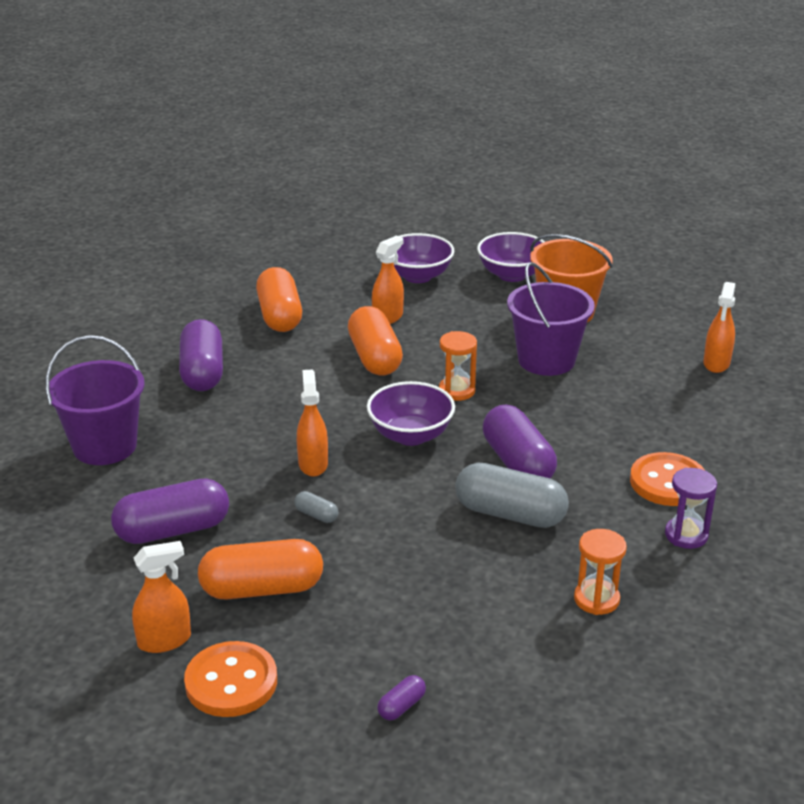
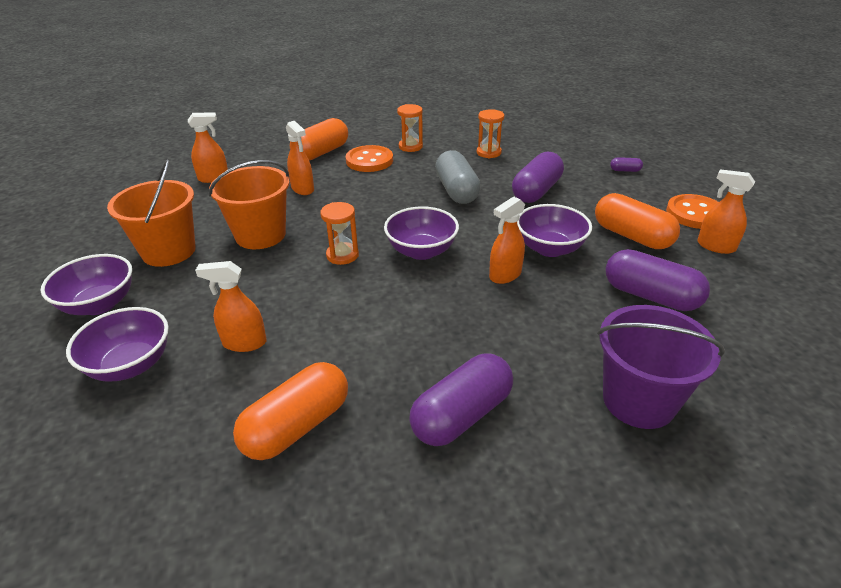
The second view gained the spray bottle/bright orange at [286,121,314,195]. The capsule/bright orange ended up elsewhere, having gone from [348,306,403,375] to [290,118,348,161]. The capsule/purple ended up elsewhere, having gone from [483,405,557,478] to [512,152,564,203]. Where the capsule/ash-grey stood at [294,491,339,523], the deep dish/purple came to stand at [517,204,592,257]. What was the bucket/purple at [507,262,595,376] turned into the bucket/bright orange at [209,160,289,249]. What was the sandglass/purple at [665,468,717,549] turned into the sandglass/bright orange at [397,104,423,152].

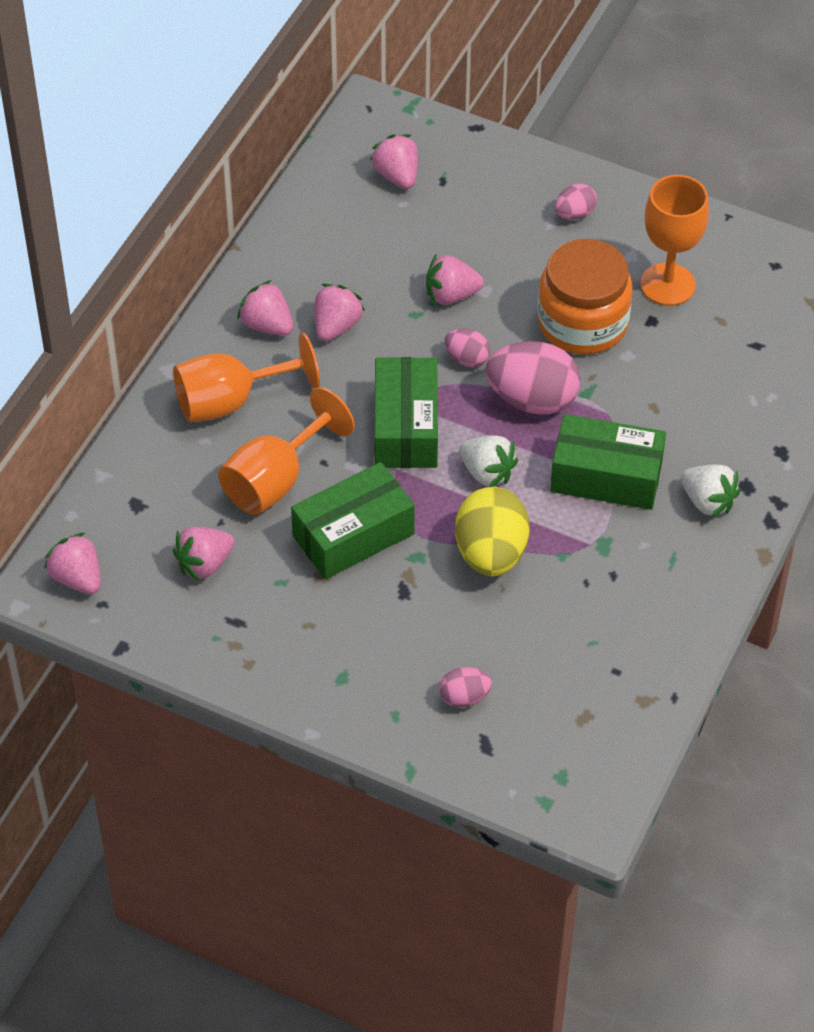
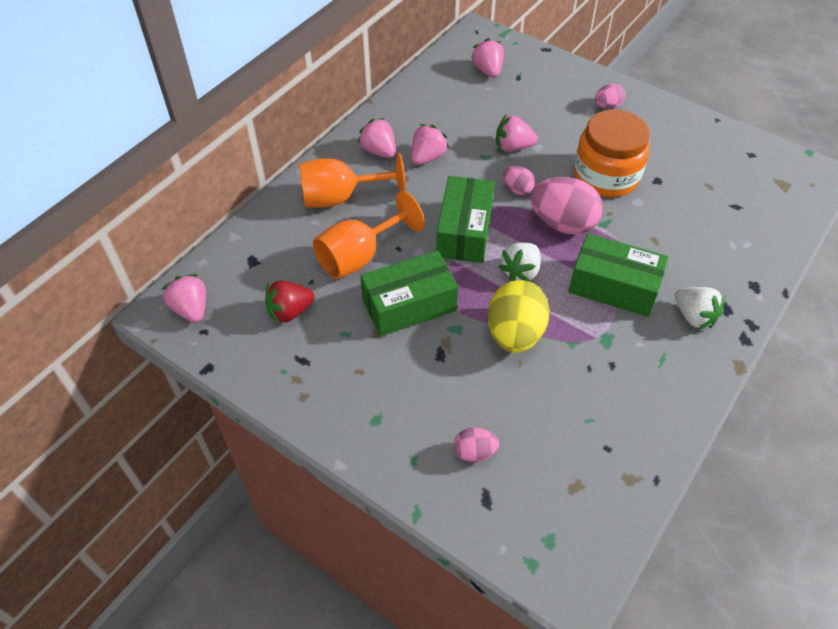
The second view lost the goblet/bright orange at [640,175,709,306]. What was the strawberry/rosy at [173,527,234,582] turned into the strawberry/red at [265,281,315,324]. The strawberry/white at [459,435,518,487] ended up facing another way, 75 degrees clockwise from before.

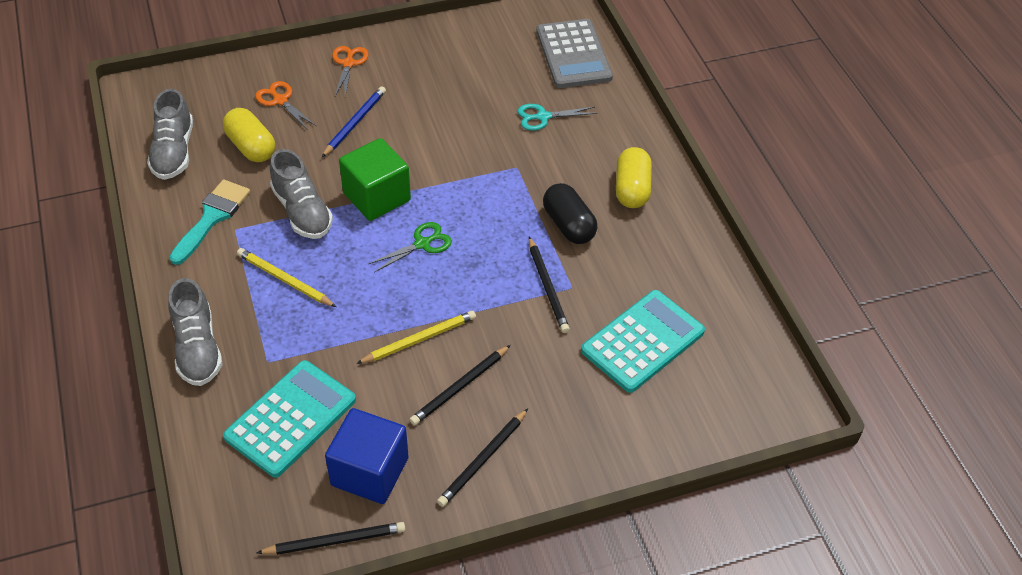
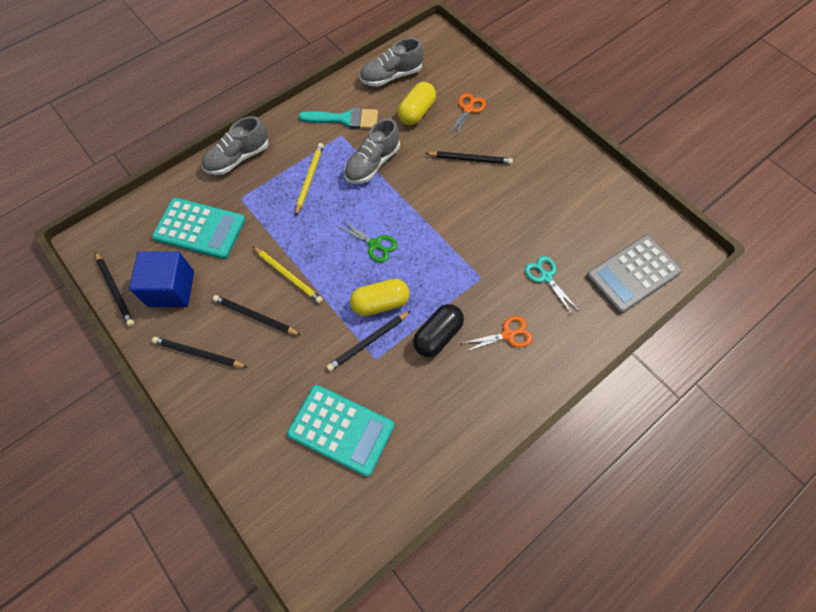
The second view lost the cube/emerald at [339,138,411,221]. The scissors/bright orange ended up elsewhere, having gone from [332,46,369,97] to [463,316,533,352]. The capsule/bright yellow ended up elsewhere, having gone from [616,147,652,208] to [350,279,410,316]. What was the wooden pencil/cobalt at [322,86,386,157] turned into the wooden pencil/black at [425,151,513,164].

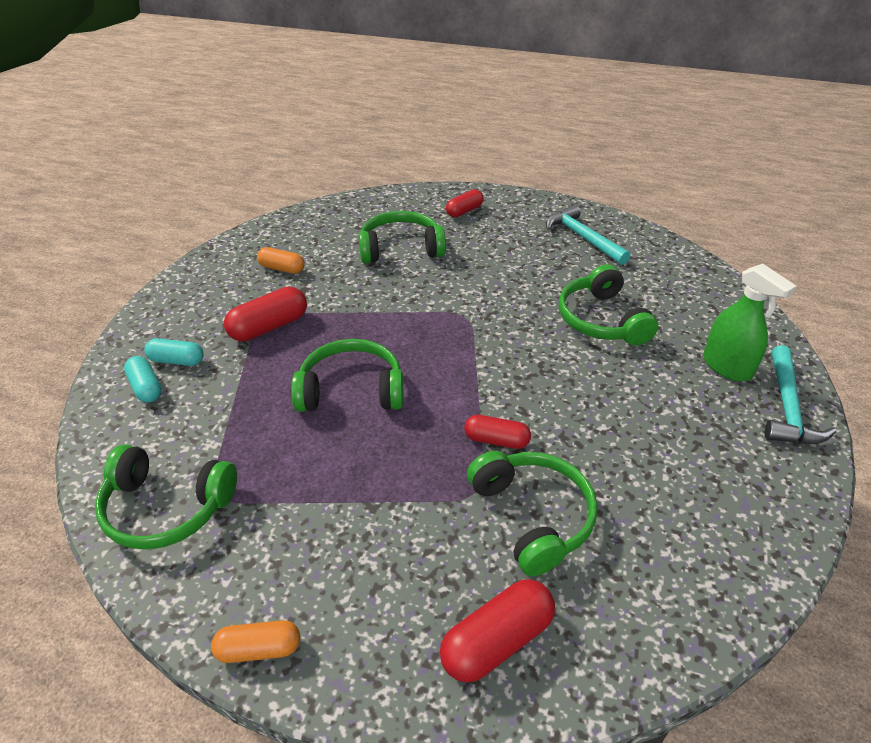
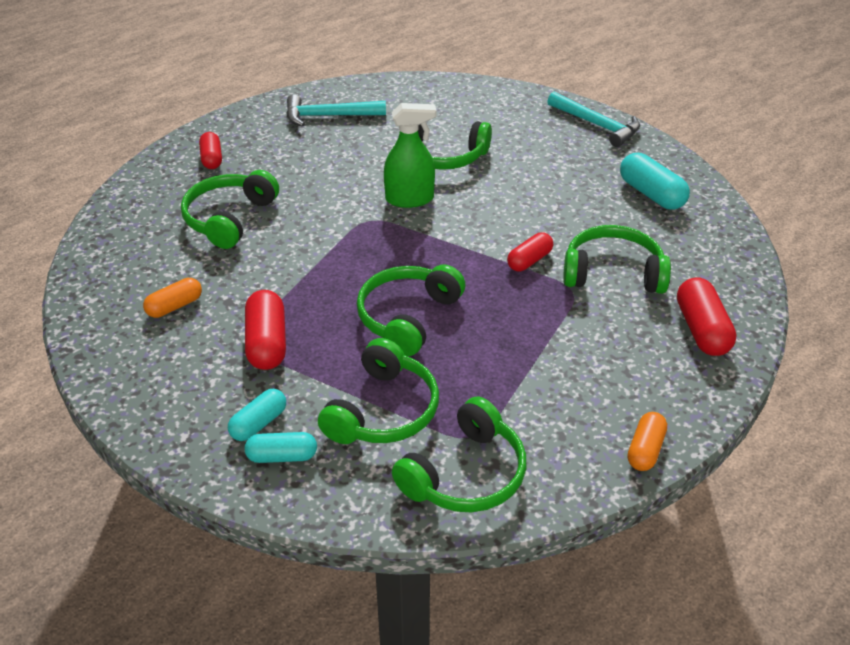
The second view gained the headphones/emerald at [318,338,439,444]. The second view gained the capsule/teal at [620,153,690,210]. The spray bottle/emerald ended up elsewhere, having gone from [703,264,796,382] to [384,103,436,208].

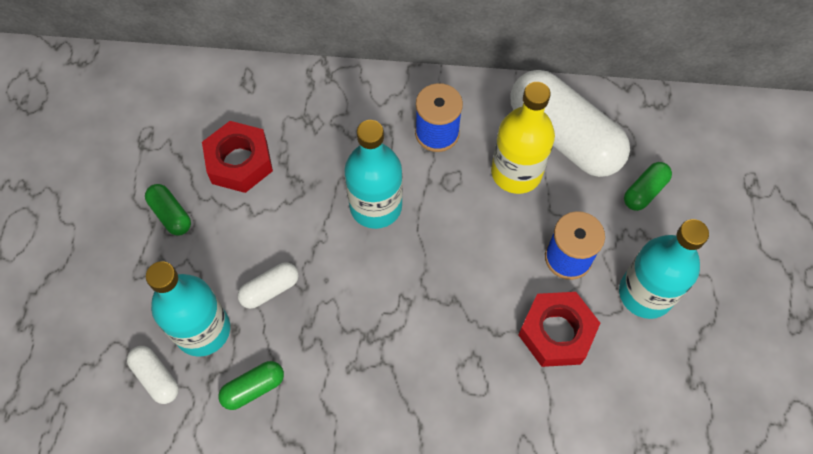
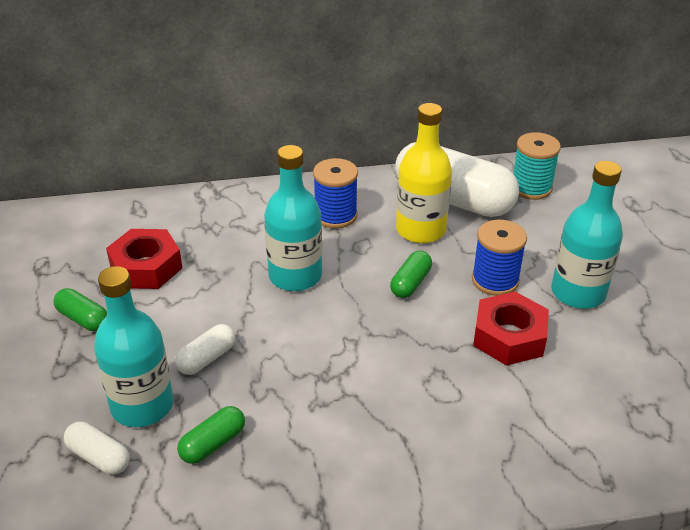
The second view gained the spool/teal at [513,132,561,200]. The capsule/emerald ended up elsewhere, having gone from [624,162,672,211] to [390,250,432,298].

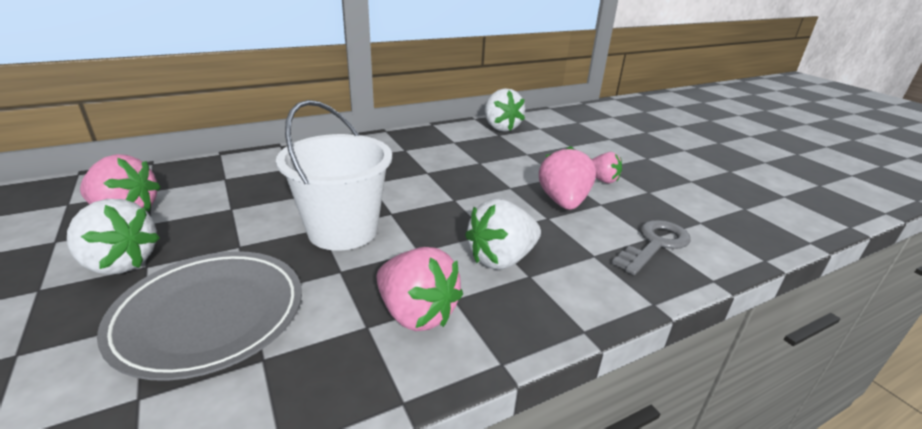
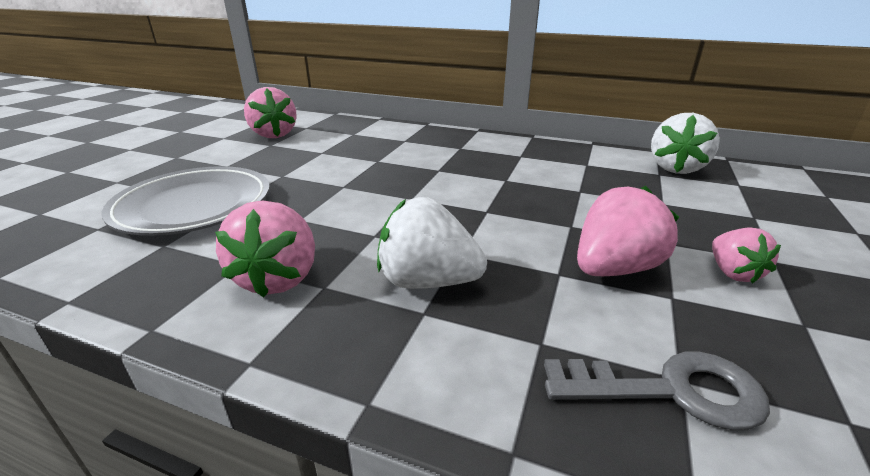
The second view lost the strawberry/white at [67,199,160,275]. The second view lost the bucket/white at [276,100,392,251].

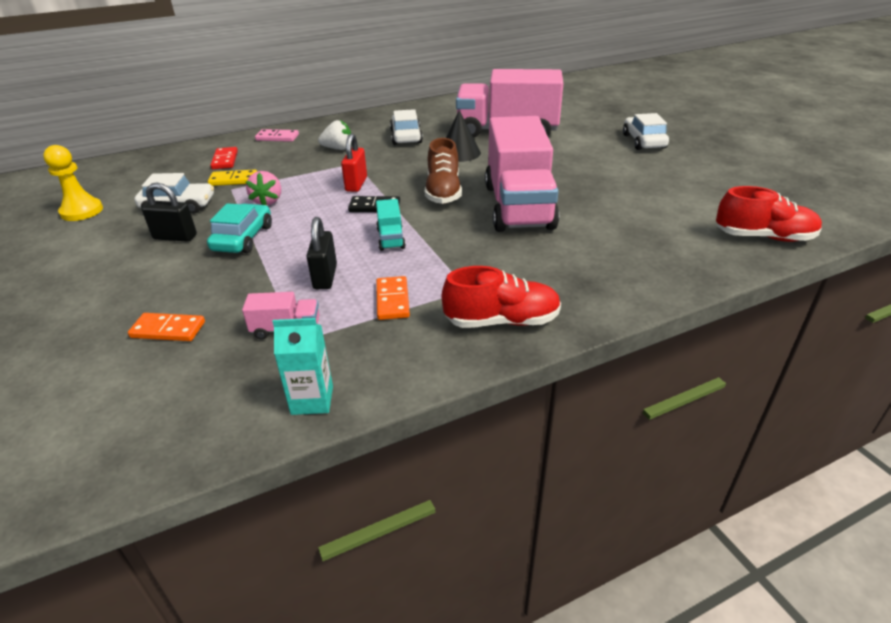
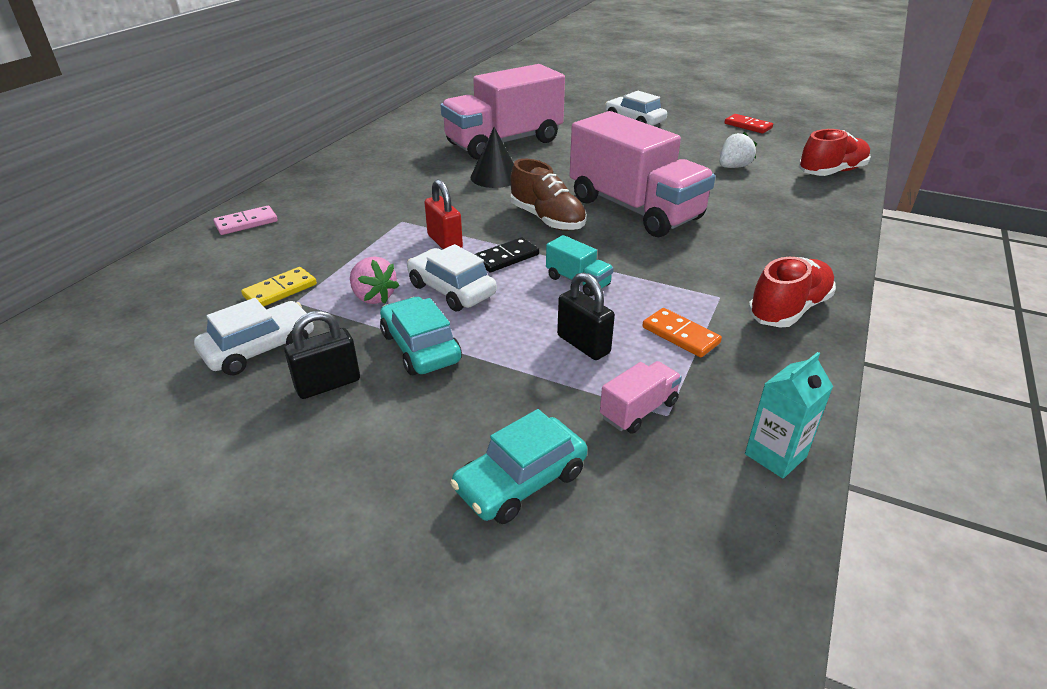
The second view lost the pawn/bright yellow at [43,145,103,221]. The domino tile/red ended up elsewhere, having gone from [210,147,238,169] to [725,114,773,134]. The strawberry/white ended up elsewhere, having gone from [318,120,351,150] to [719,132,757,168]. The car/white ended up elsewhere, having gone from [390,109,423,145] to [407,244,497,311]. Where the domino tile/bright orange stood at [128,313,205,341], the car/teal came to stand at [450,409,588,524].

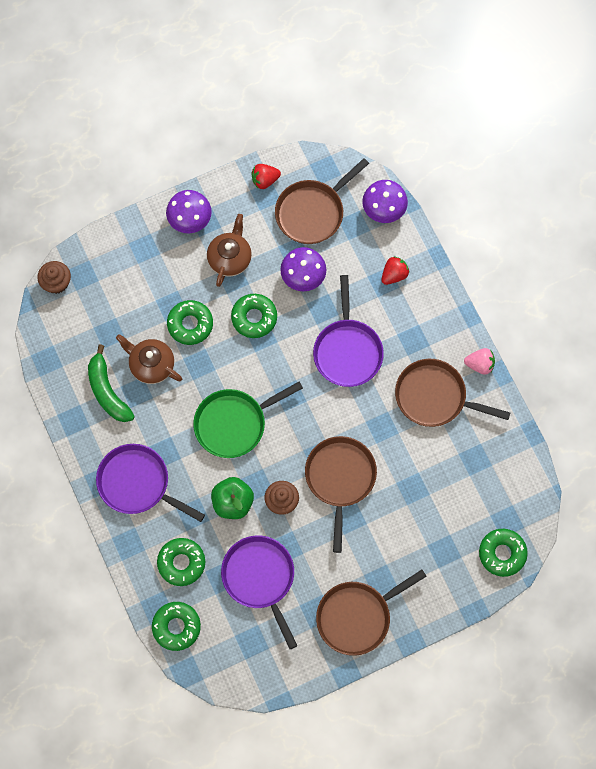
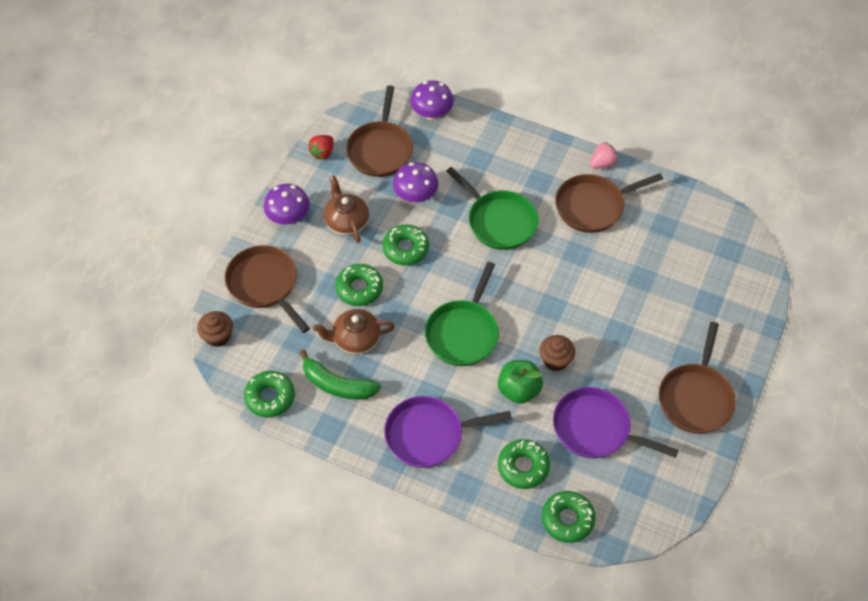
The second view lost the strawberry/red at [381,256,409,285]. The pan/brown ended up elsewhere, having gone from [305,436,377,553] to [225,245,310,333]. The donut/emerald ended up elsewhere, having gone from [479,529,528,577] to [244,371,295,418]. What was the pan/purple at [313,275,384,387] turned into the pan/emerald at [446,167,538,250].

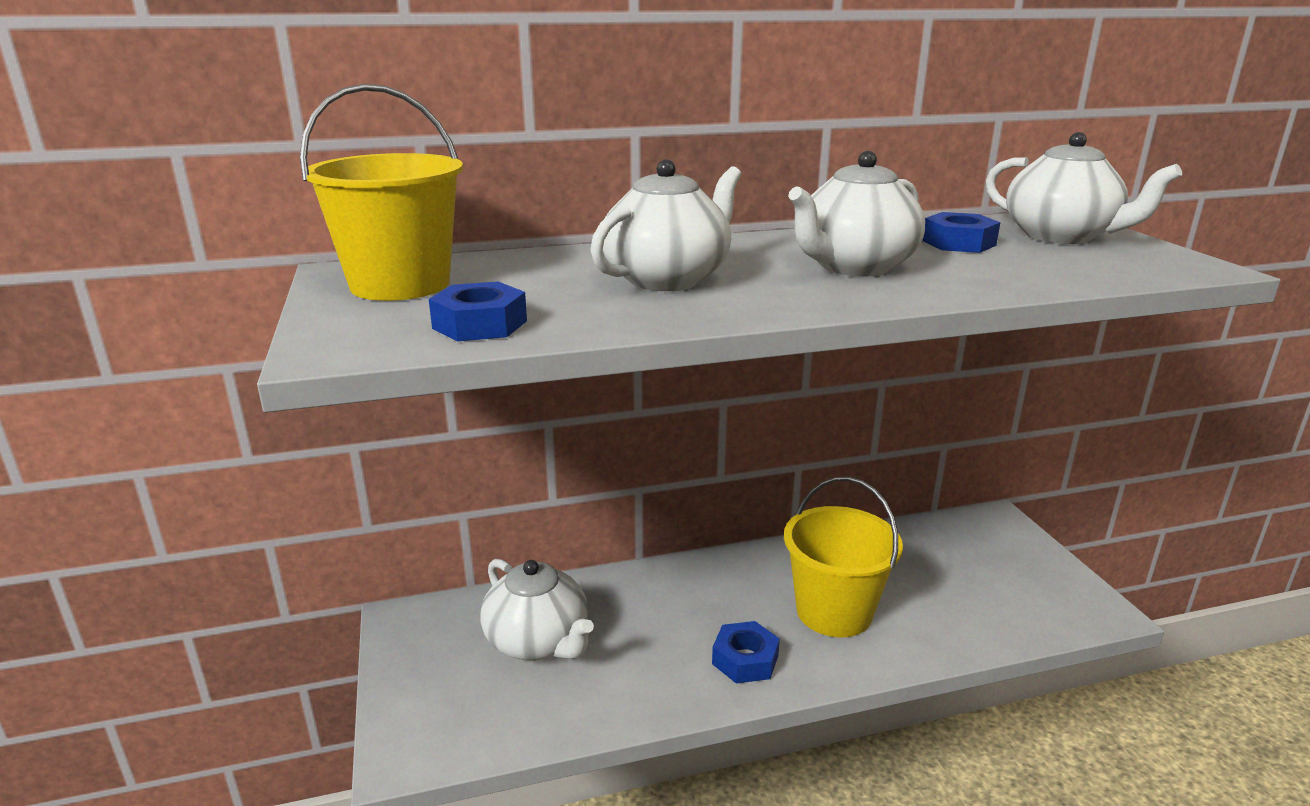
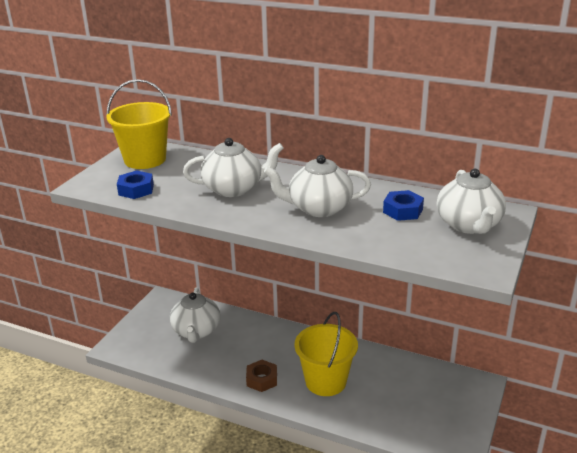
What was the hex nut/cobalt at [712,621,780,684] turned into the hex nut/brown at [246,360,277,392].

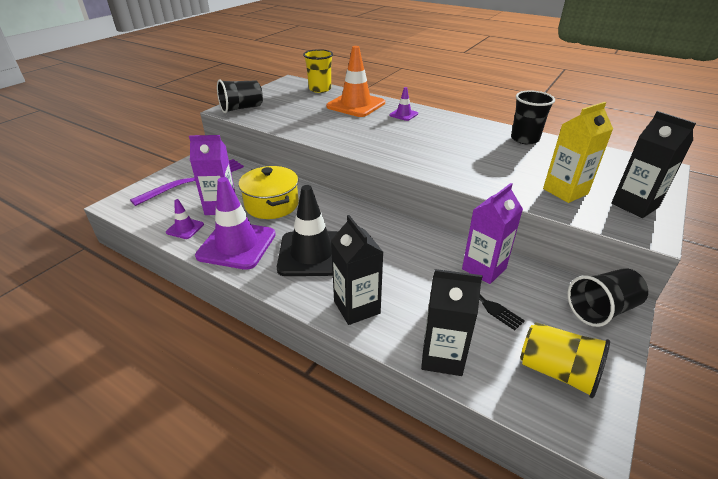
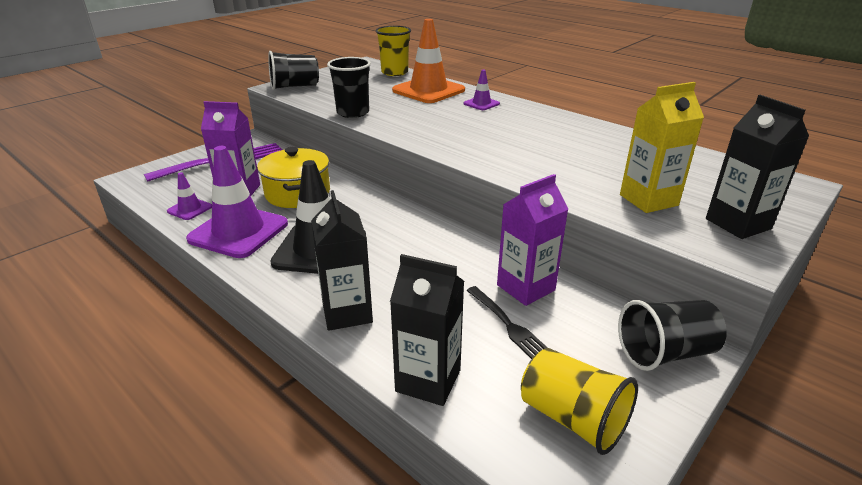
The tumbler/black ended up elsewhere, having gone from [511,91,555,144] to [327,57,371,118].

